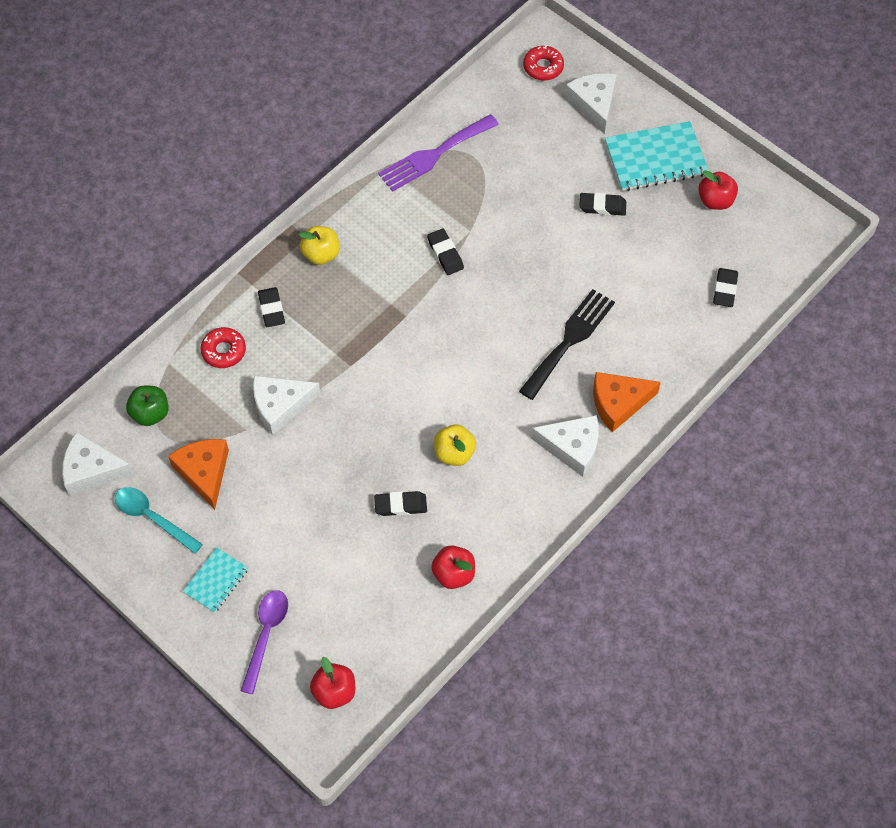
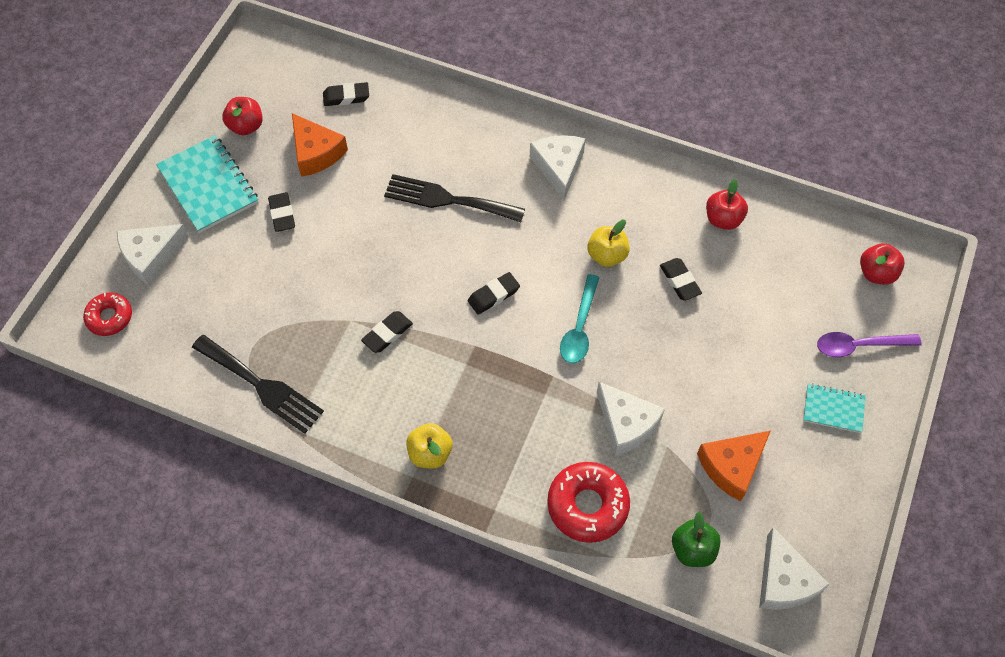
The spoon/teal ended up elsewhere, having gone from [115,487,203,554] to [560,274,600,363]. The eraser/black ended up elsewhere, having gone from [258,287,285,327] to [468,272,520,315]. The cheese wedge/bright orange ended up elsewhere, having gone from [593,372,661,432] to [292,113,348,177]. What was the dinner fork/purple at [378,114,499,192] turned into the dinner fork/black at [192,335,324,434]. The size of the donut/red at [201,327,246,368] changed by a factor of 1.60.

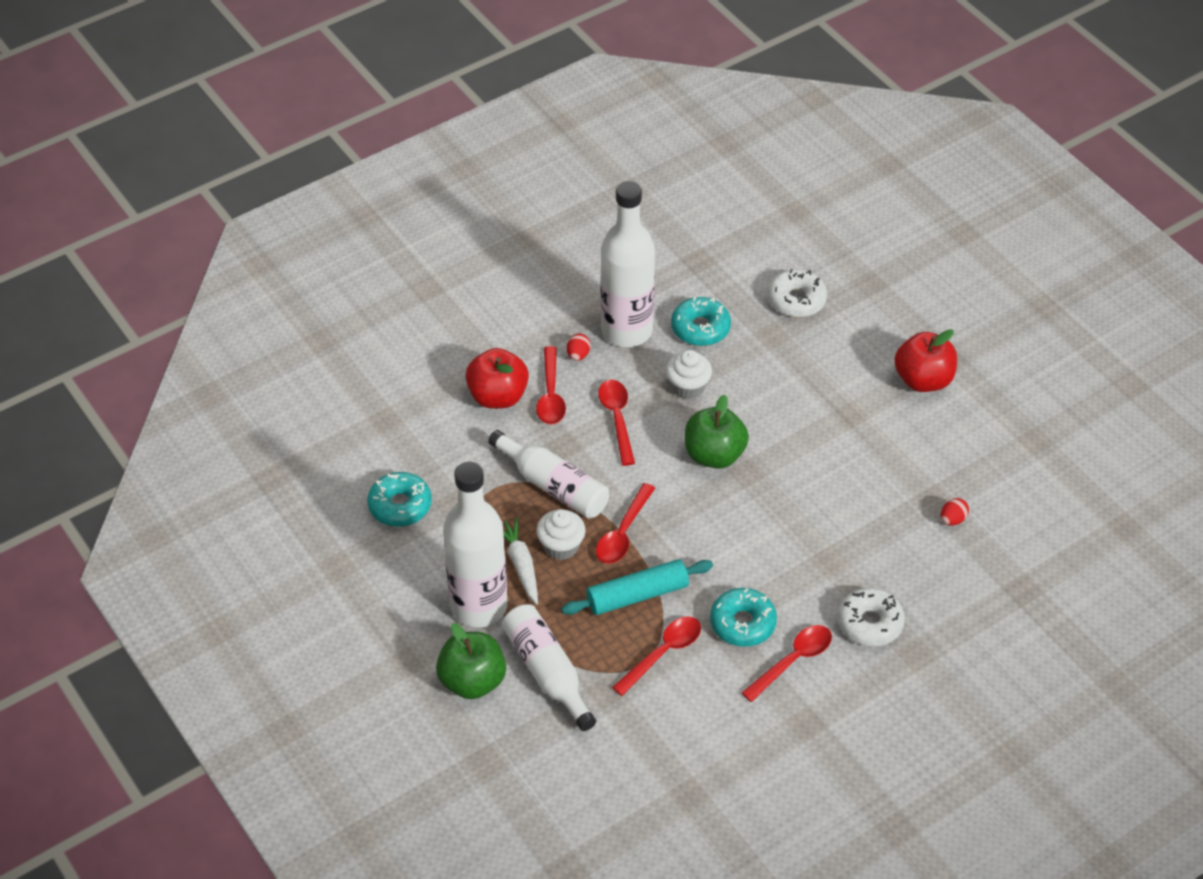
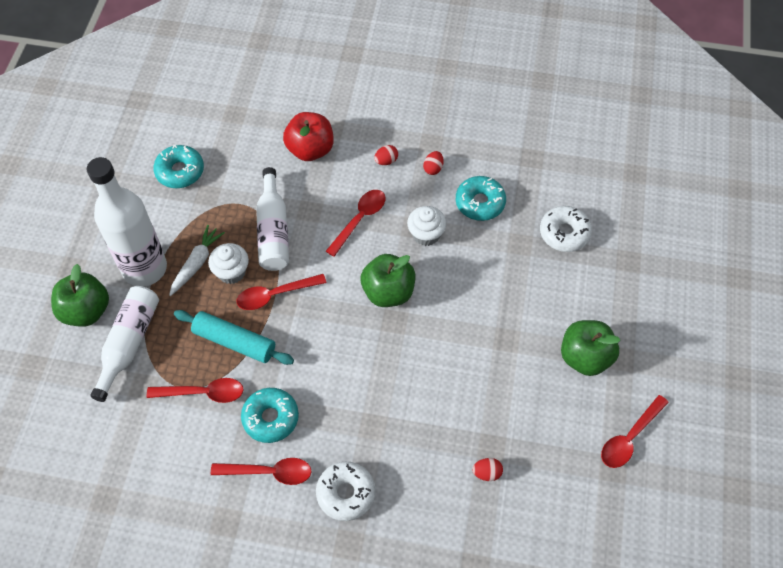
The spoon/red ended up elsewhere, having gone from [536,346,566,424] to [601,395,669,468]. Where the drink bottle/white stood at [601,181,655,347], the egg/red came to stand at [423,151,444,175]. What was the apple/red at [894,329,957,392] turned into the apple/emerald at [561,320,620,376].

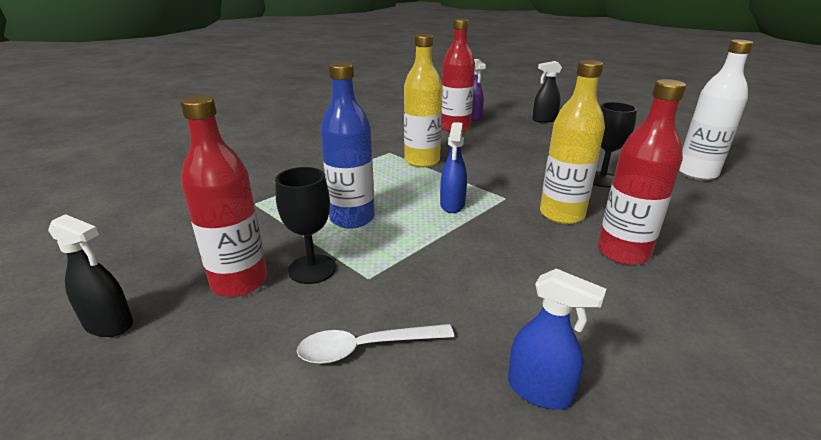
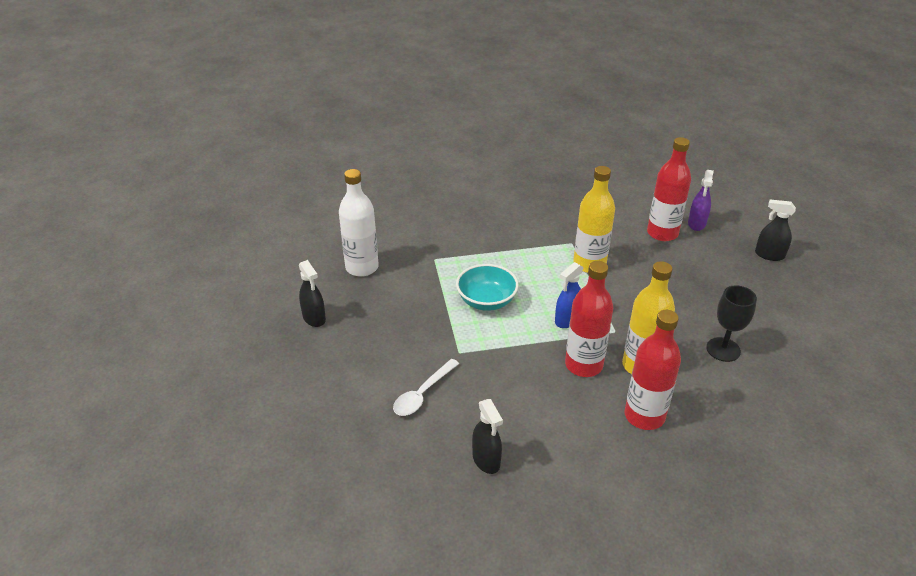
The second view lost the goblet/black at [275,167,336,284]. The drink bottle/red ended up elsewhere, having gone from [181,95,267,297] to [565,261,613,377]. The drink bottle/white ended up elsewhere, having gone from [679,40,753,180] to [339,169,379,277]. Where the drink bottle/cobalt stood at [320,62,375,229], the deep dish/teal came to stand at [456,264,519,311]. What was the spray bottle/cobalt at [508,269,607,409] turned into the spray bottle/black at [472,399,503,474]. The spoon/white at [297,324,454,364] ended up facing another way, 75 degrees counterclockwise from before.

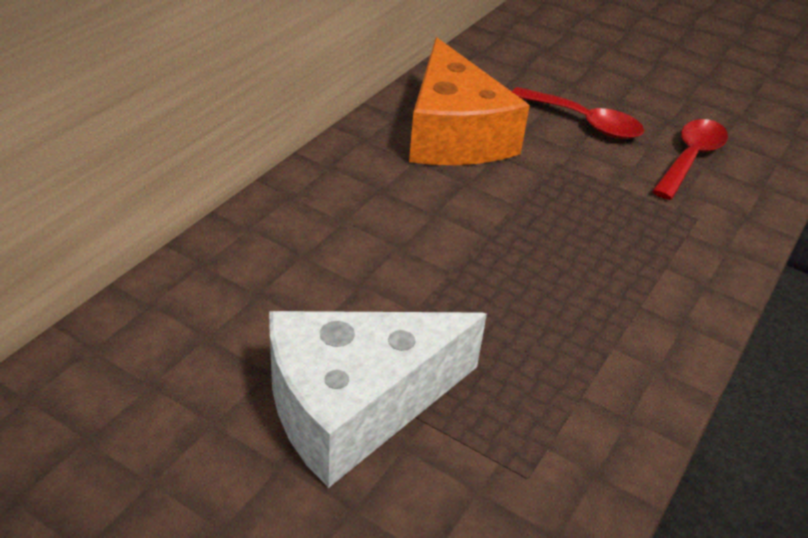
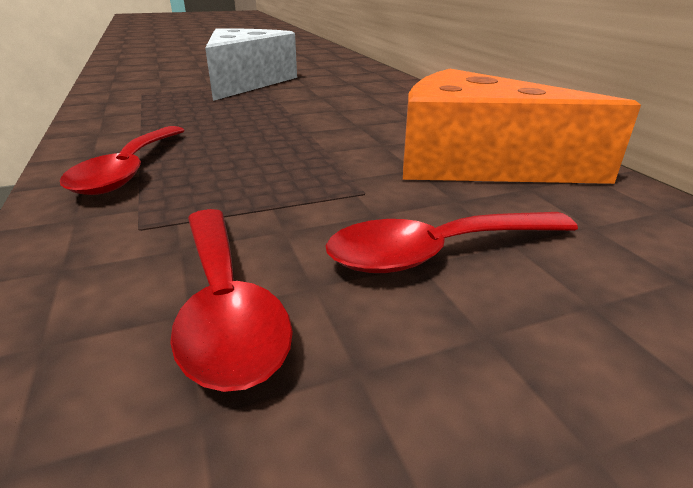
The second view gained the spoon/red at [60,126,185,195].

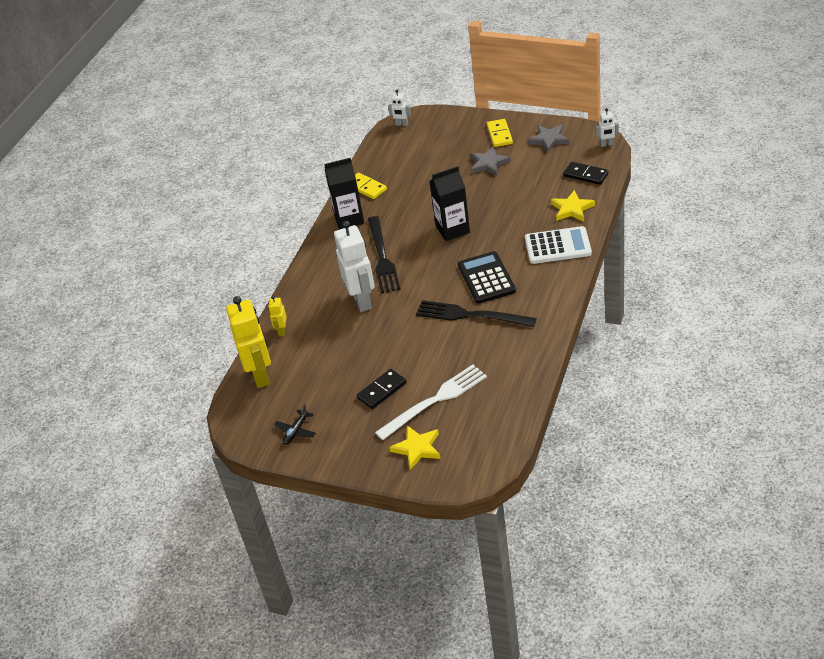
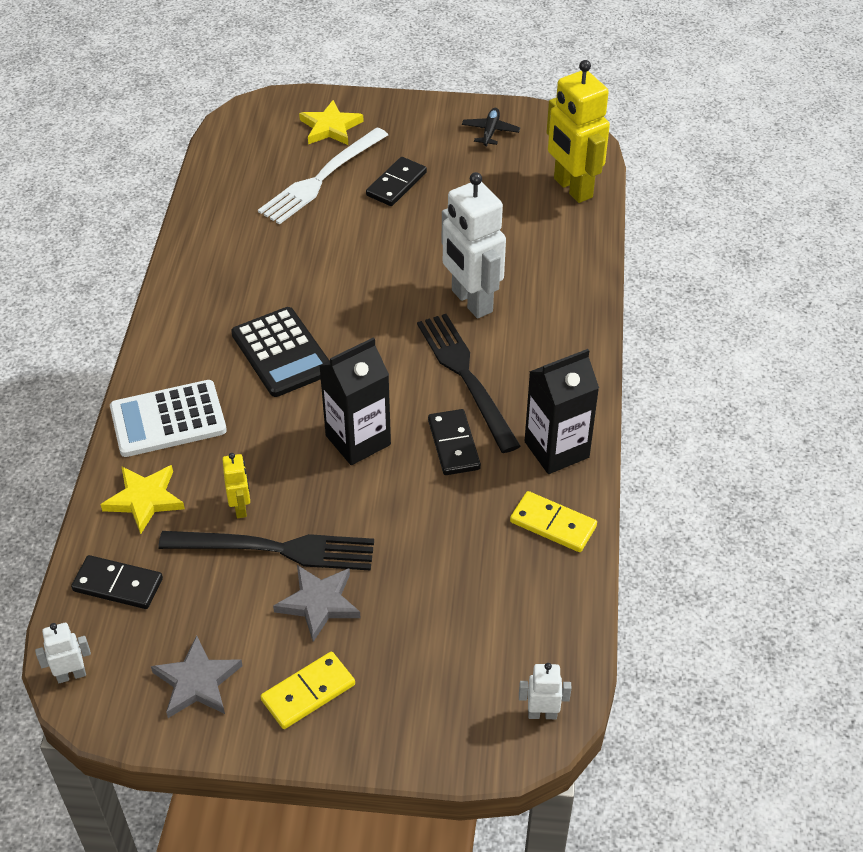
The second view gained the domino tile/black at [428,409,481,475]. The robot figure/bright yellow ended up elsewhere, having gone from [268,296,287,336] to [222,453,250,518]. The dinner fork/black ended up elsewhere, having gone from [416,300,537,327] to [158,531,374,571]. The domino tile/bright yellow at [487,119,513,147] ended up facing another way, 75 degrees clockwise from before.

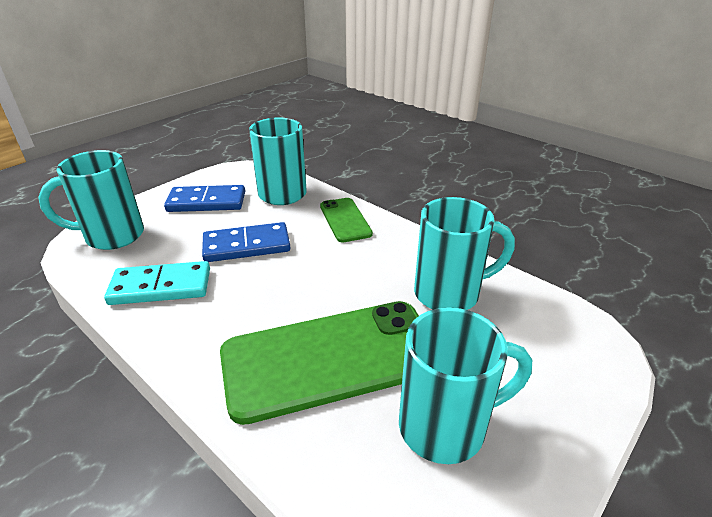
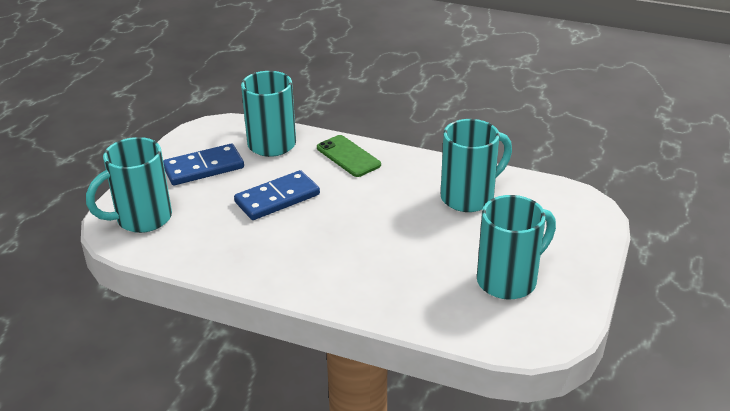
The second view lost the domino tile/teal at [104,261,210,305]. The second view lost the smartphone/emerald at [220,301,419,425].

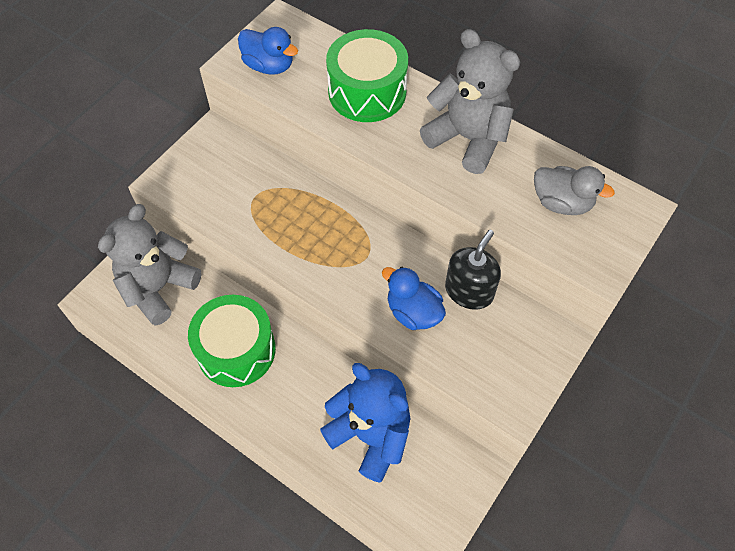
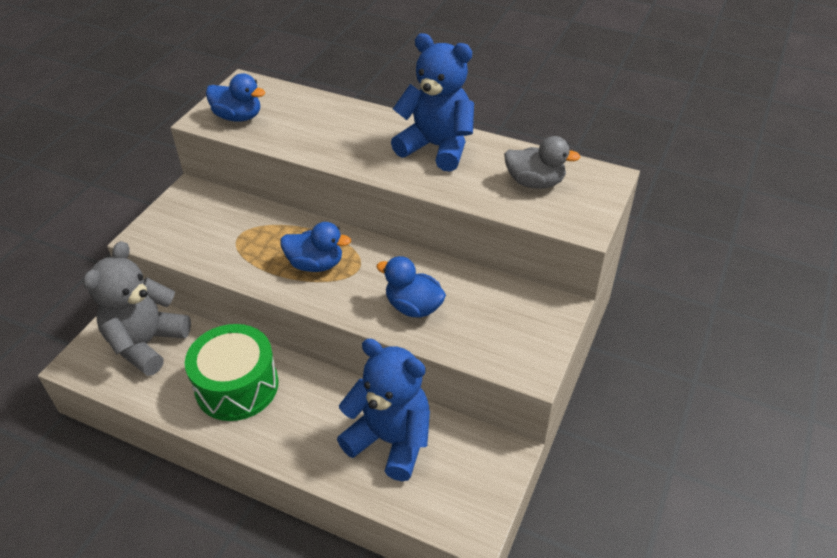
The second view lost the snare drum/emerald at [326,29,408,122]. The second view lost the soap pump/black at [445,230,501,310]. The second view gained the toy duck/cobalt at [281,222,351,272]. What was the stuffed bear/ash-grey at [420,29,520,174] turned into the stuffed bear/cobalt at [391,33,474,172].

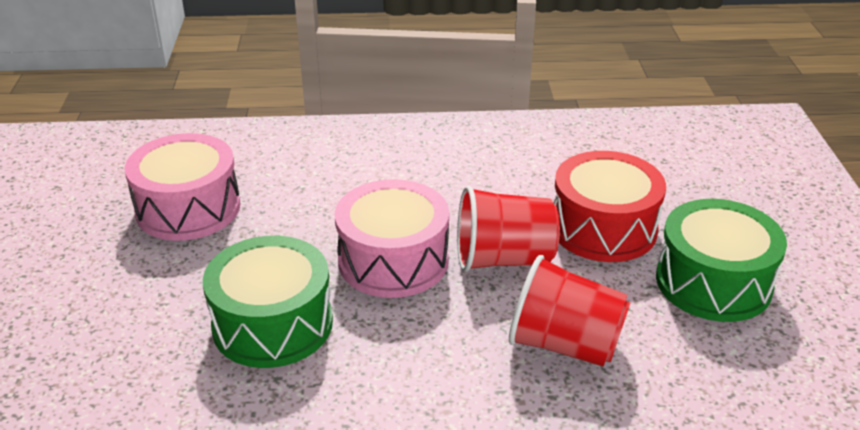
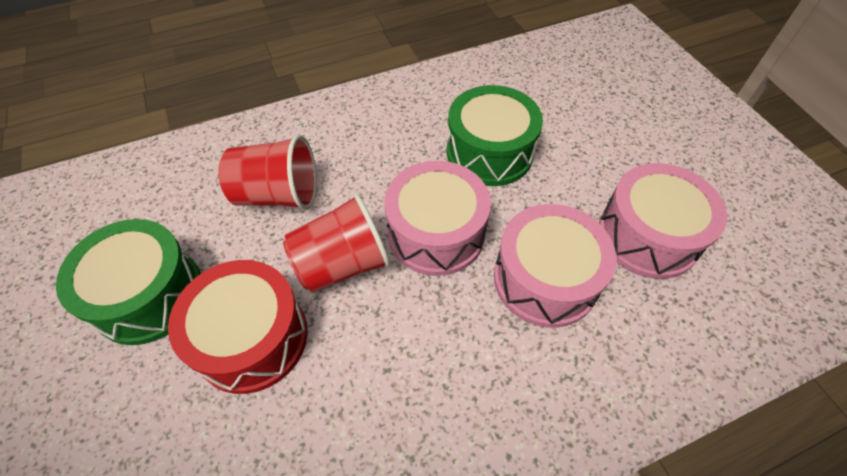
The second view gained the snare drum/rosy at [494,204,616,328].

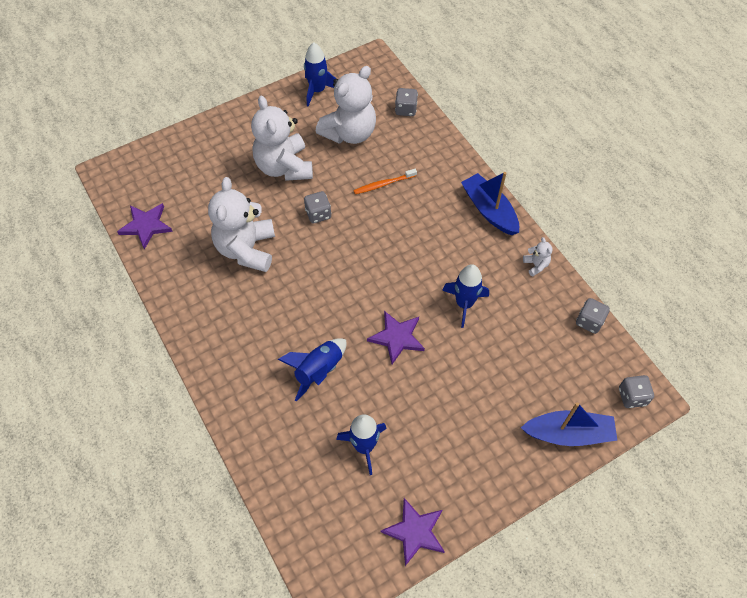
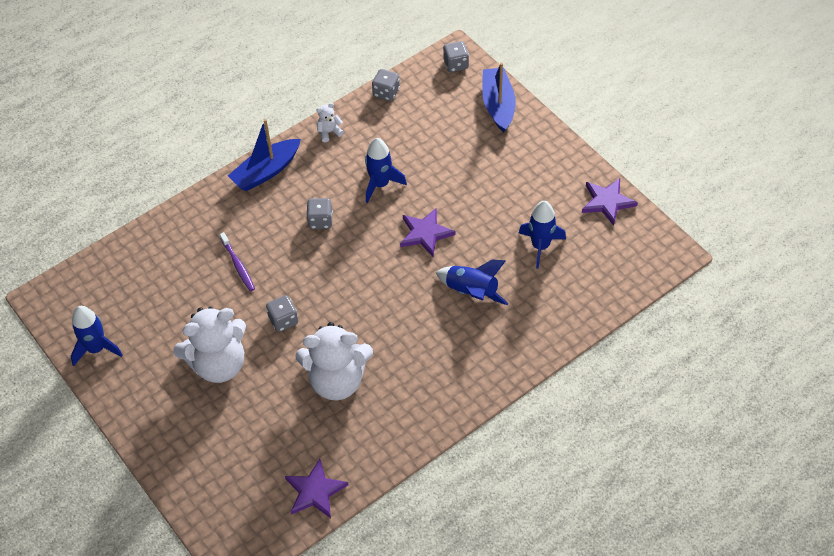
The second view lost the stuffed bear/white at [316,66,376,144]. The game die/ash-grey ended up elsewhere, having gone from [395,88,418,116] to [306,198,333,229]. What was the toothbrush/bright orange at [353,169,417,194] turned into the toothbrush/purple at [220,232,255,291].

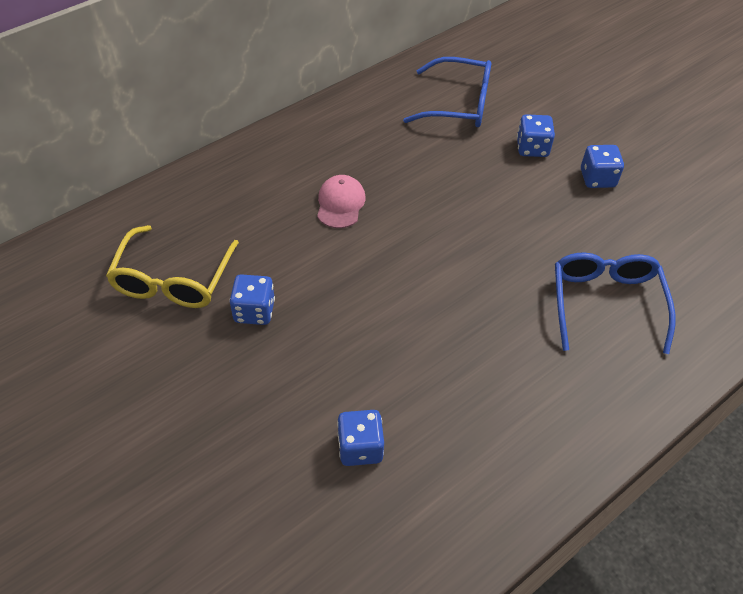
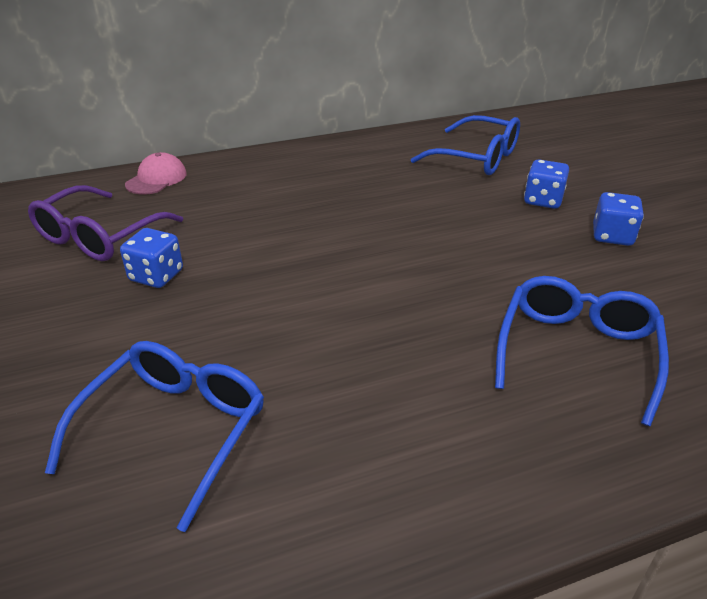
The baseball cap/rosy ended up elsewhere, having gone from [317,175,365,228] to [125,152,187,195]. Where the game die/cobalt stood at [337,410,384,466], the spectacles/cobalt came to stand at [45,341,264,532]. What was the spectacles/bright yellow at [106,225,239,308] turned into the spectacles/purple at [28,185,183,261].

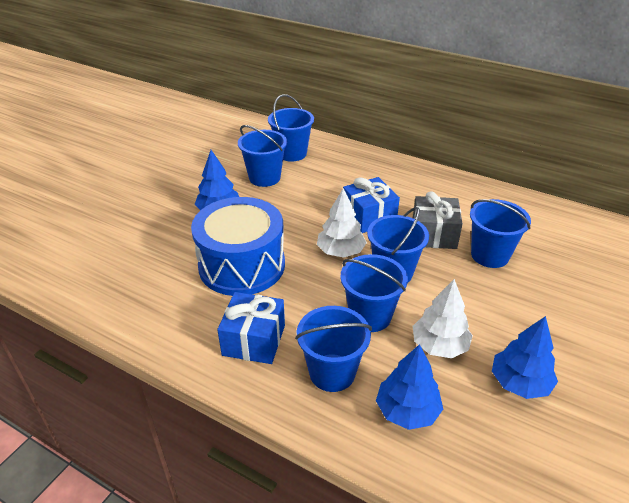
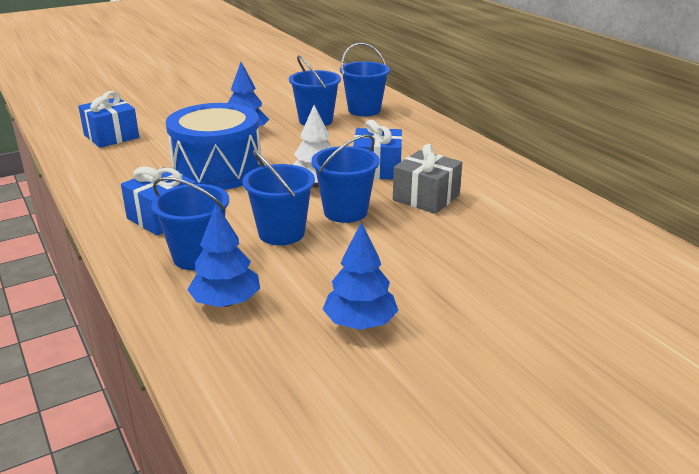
The second view lost the tree/white at [413,279,473,358]. The second view lost the bucket/cobalt at [470,199,531,268]. The second view gained the wrapped gift/cobalt at [78,91,139,148].

